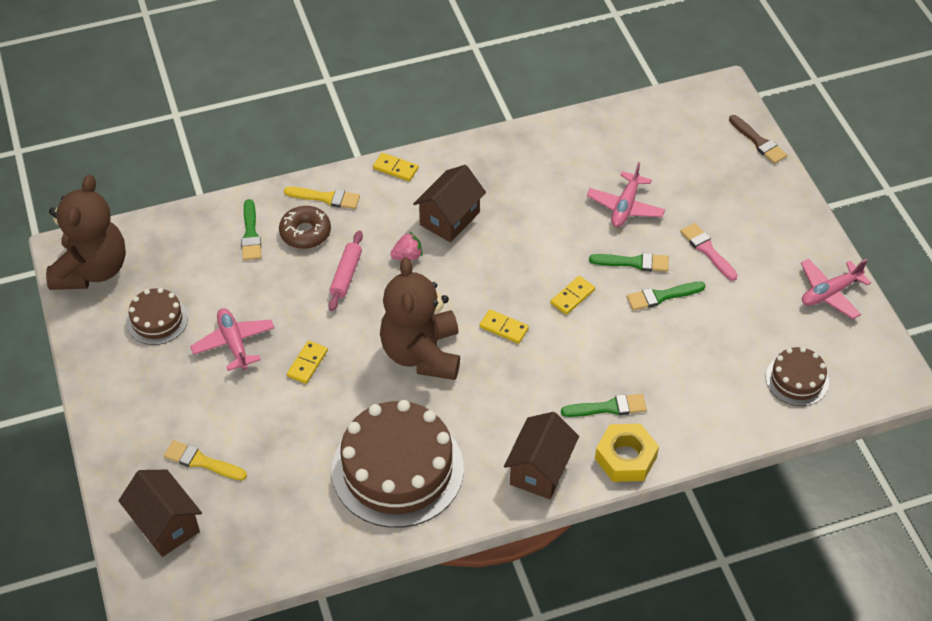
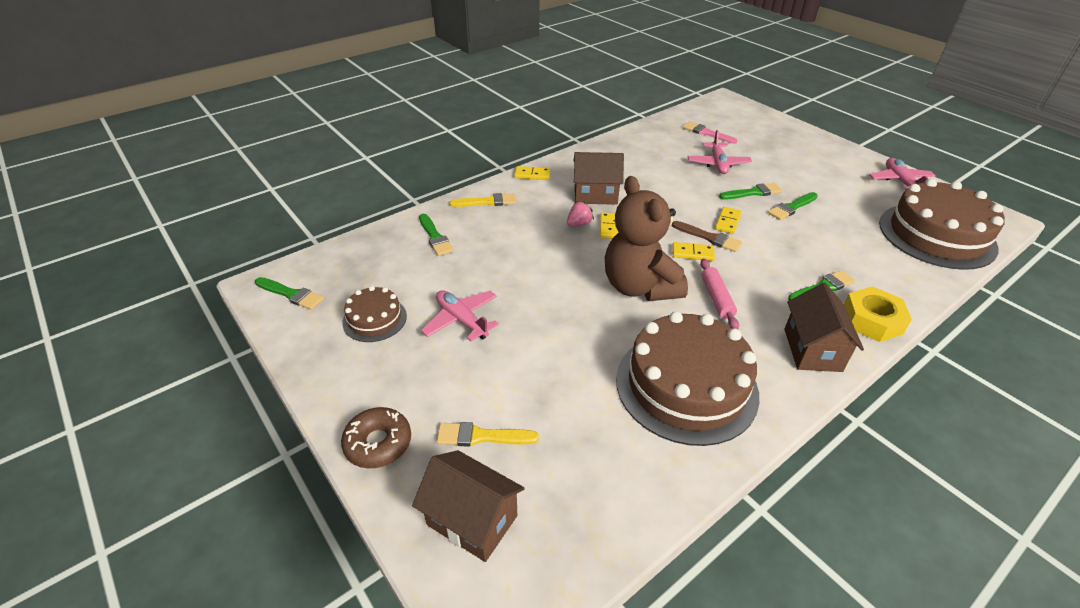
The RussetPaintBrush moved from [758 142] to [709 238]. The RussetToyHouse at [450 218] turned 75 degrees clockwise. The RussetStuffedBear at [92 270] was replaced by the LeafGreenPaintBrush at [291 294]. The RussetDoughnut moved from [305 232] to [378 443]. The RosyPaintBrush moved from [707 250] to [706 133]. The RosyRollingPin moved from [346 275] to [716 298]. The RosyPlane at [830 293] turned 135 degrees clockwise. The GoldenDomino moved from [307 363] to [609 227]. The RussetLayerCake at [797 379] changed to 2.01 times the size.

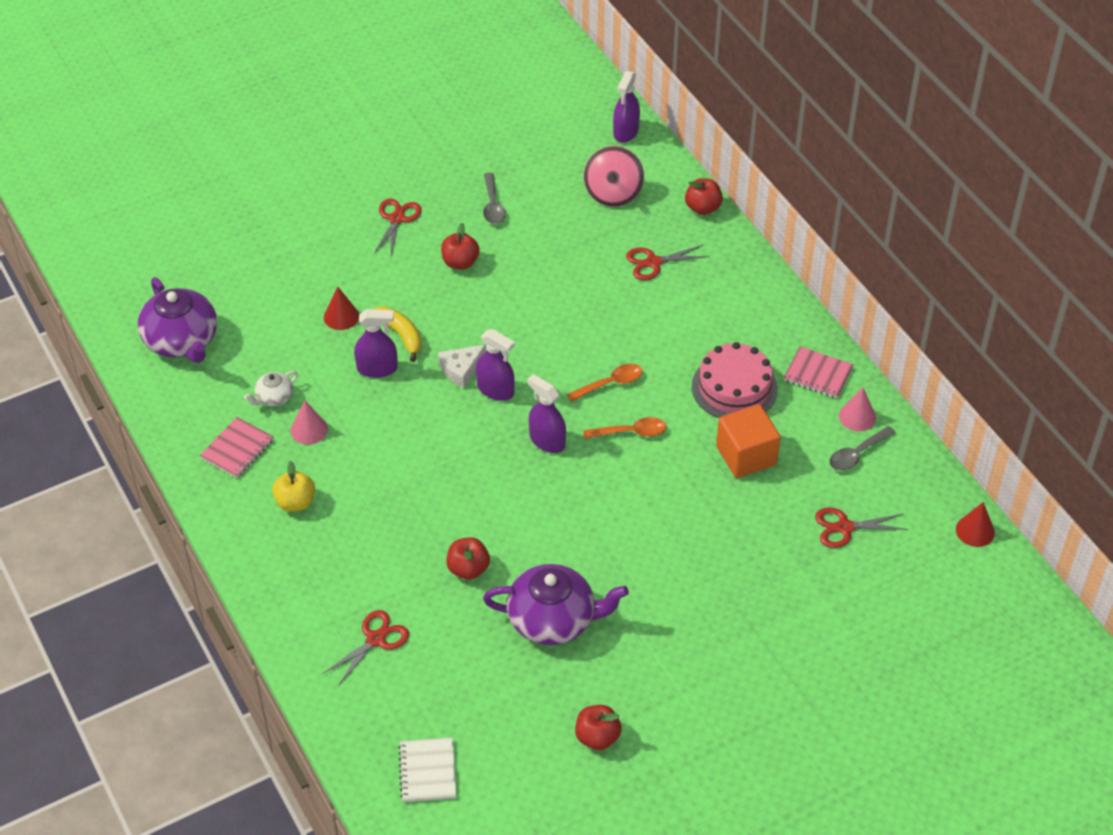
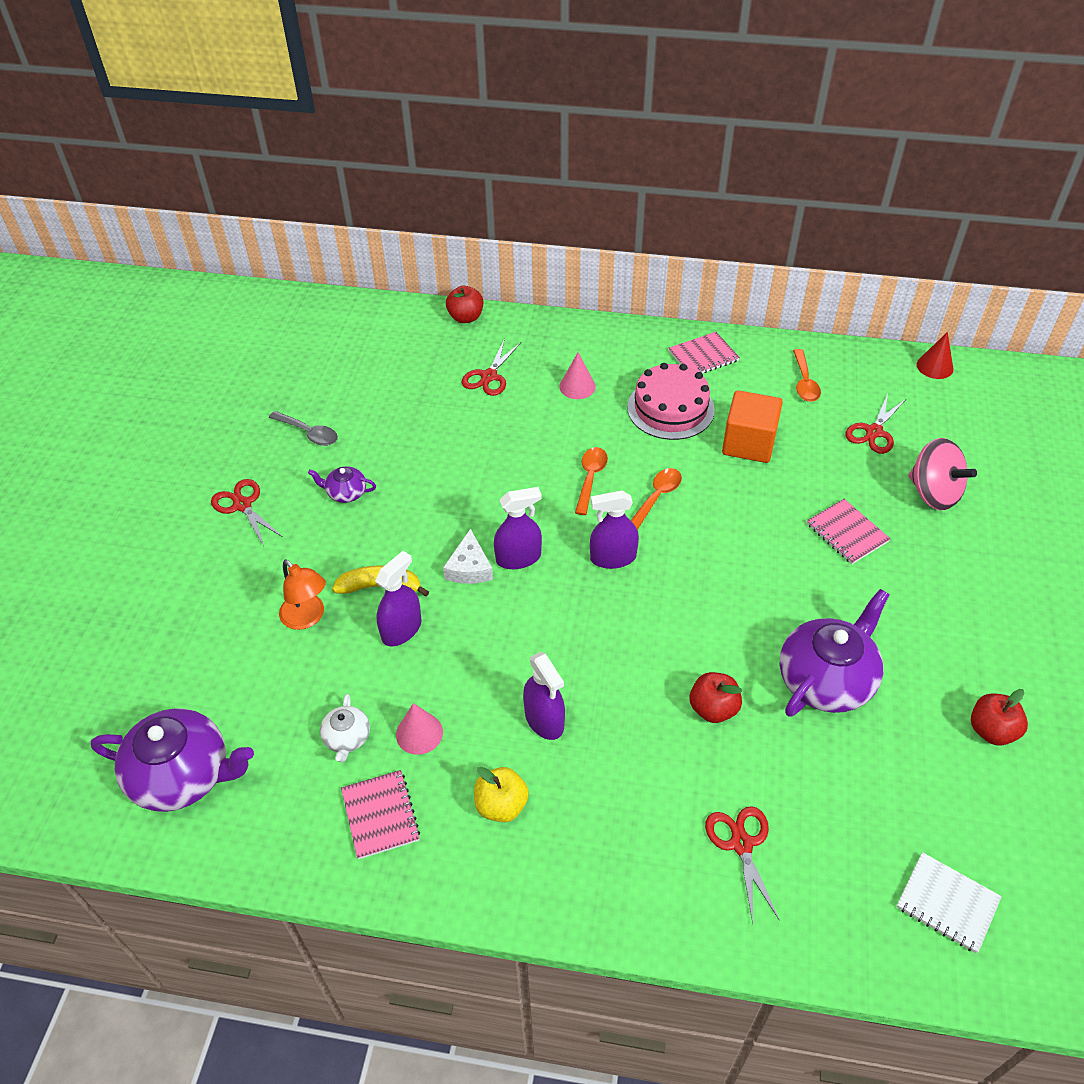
The PurpleSprayBottle moved from [626 132] to [544 720]. The RosyToyTop moved from [613 193] to [933 493]. The CrimsonAppleFruit at [460 262] was replaced by the PurpleChinaTeapot at [346 493]. The CrimsonConeShape at [341 316] was replaced by the OrangeReadingLamp at [307 618]. The RosyConeShape moved from [857 416] to [577 386]. The GreyTeaspoon at [857 454] became the OrangeTeaspoon at [804 382]. The RosyExerciseBook at [847 533] appeared.

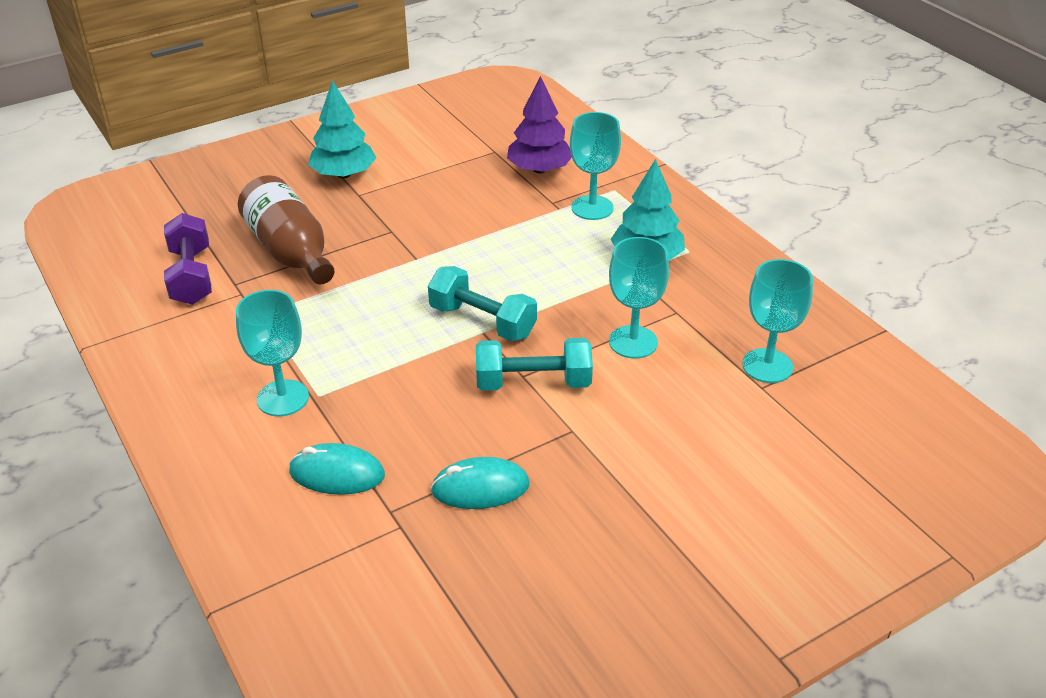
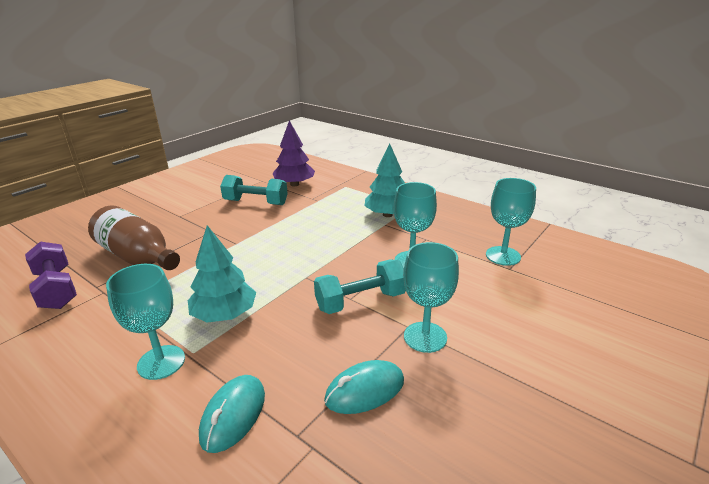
The AquaFirTree moved from [344 174] to [225 314]. The AquaGoblet moved from [592 208] to [425 337]. The AquaDumbbell moved from [482 321] to [256 202]. The AquaMouse at [337 474] turned 60 degrees counterclockwise.

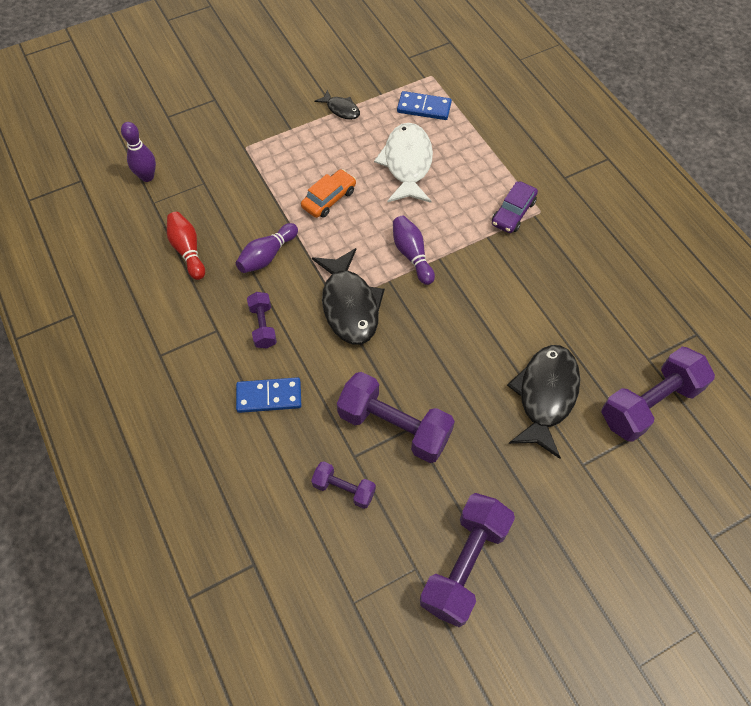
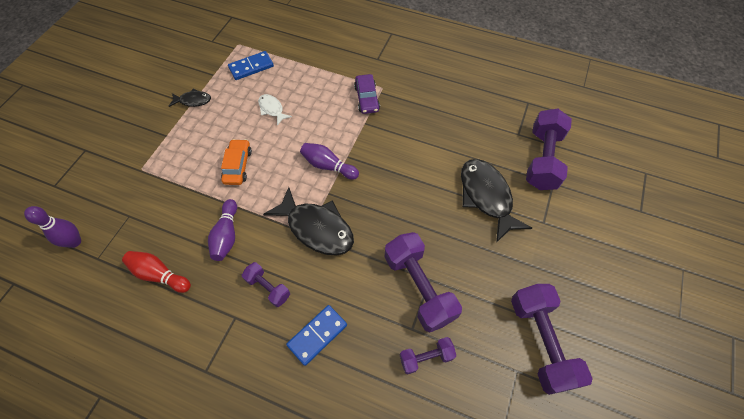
The WhiteFish at [407 164] changed to 0.51 times the size. The PurpleDumbbell at [394 426] turned 75 degrees clockwise.

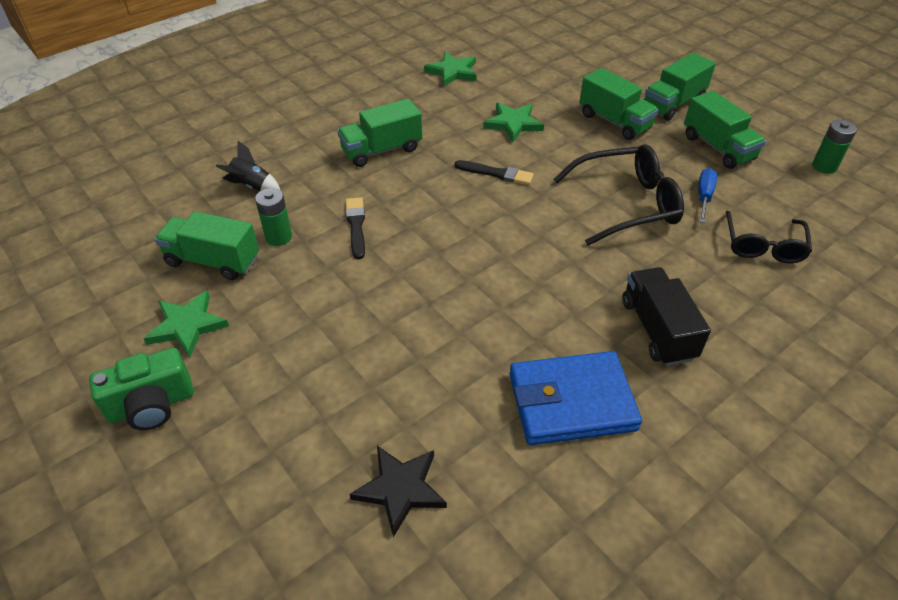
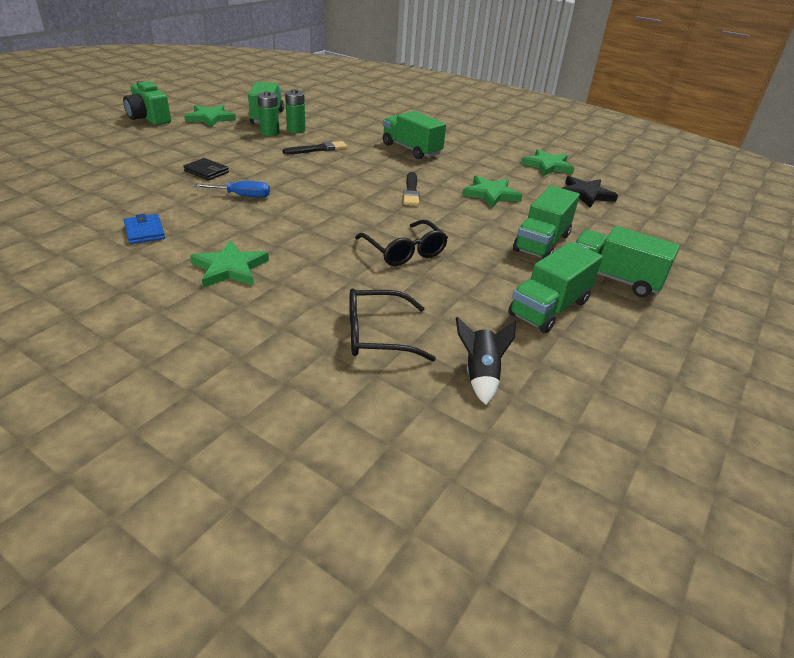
The LeafGreenBattery moved from [824 166] to [270 133]. The JetBlackToyRocket moved from [252 186] to [480 375]. The JetBlackSpectacles at [626 204] changed to 0.66 times the size. The BlueScrewdriver moved from [704 196] to [242 196]. The JetBlackTruck at [657 329] was replaced by the LeafGreenStar at [230 268]. The BlueCardWallet at [571 402] changed to 0.47 times the size. The JetBlackStar moved from [400 489] to [585 194]. The JetBlackCardWallet at [206 172] appeared.

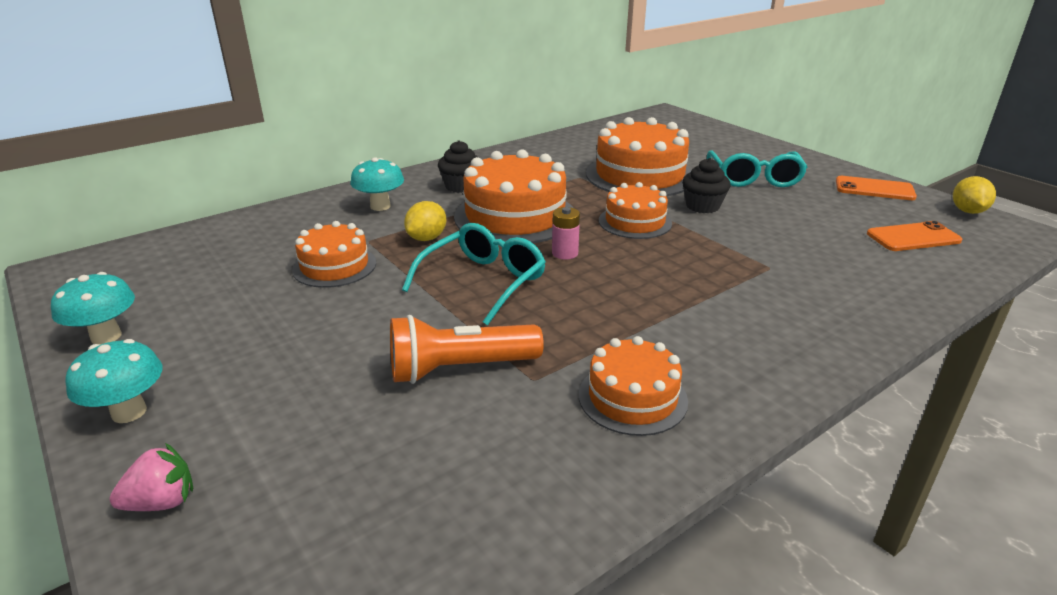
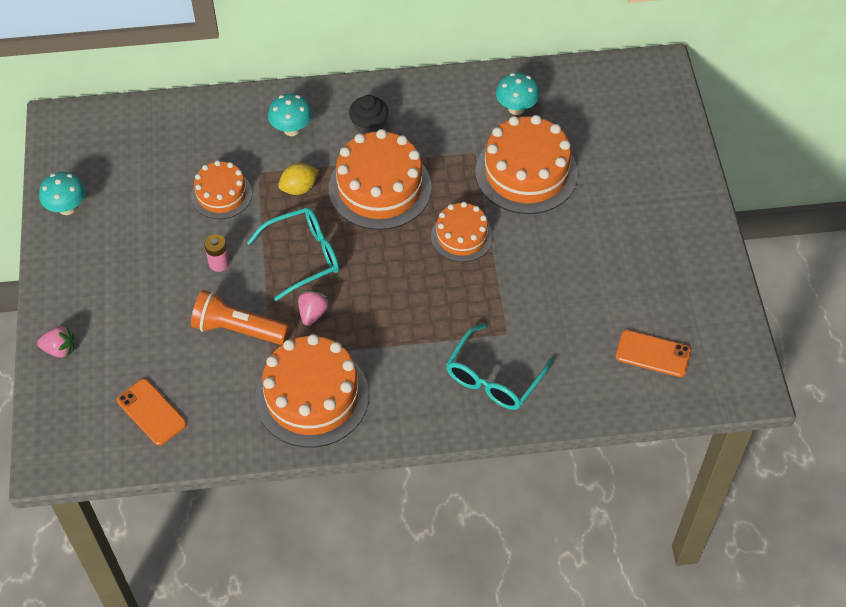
The AquaSpectacles moved from [754 178] to [493 378]. The JetBlackFairyCake at [702 206] disappeared. The OrangeMobilePhone moved from [874 189] to [151 412]. The GoldenCitrusFruit at [967 211] disappeared. The RosyBattery moved from [565 253] to [219 263]. The OrangeLayerCake at [632 397] changed to 1.70 times the size. The AquaToadstool moved from [129 412] to [516 108]. The RosyToyStrawberry at [313 313] appeared.

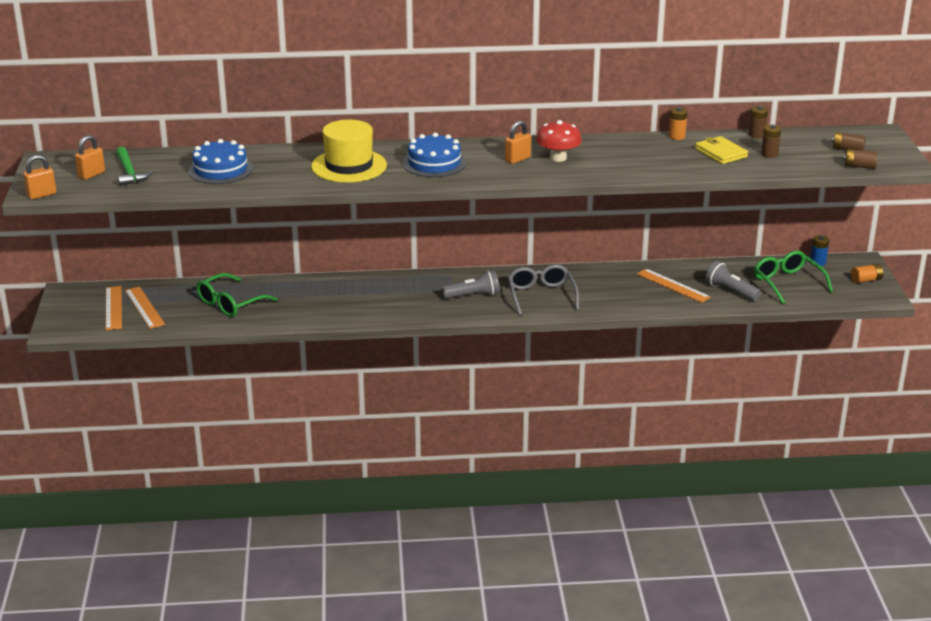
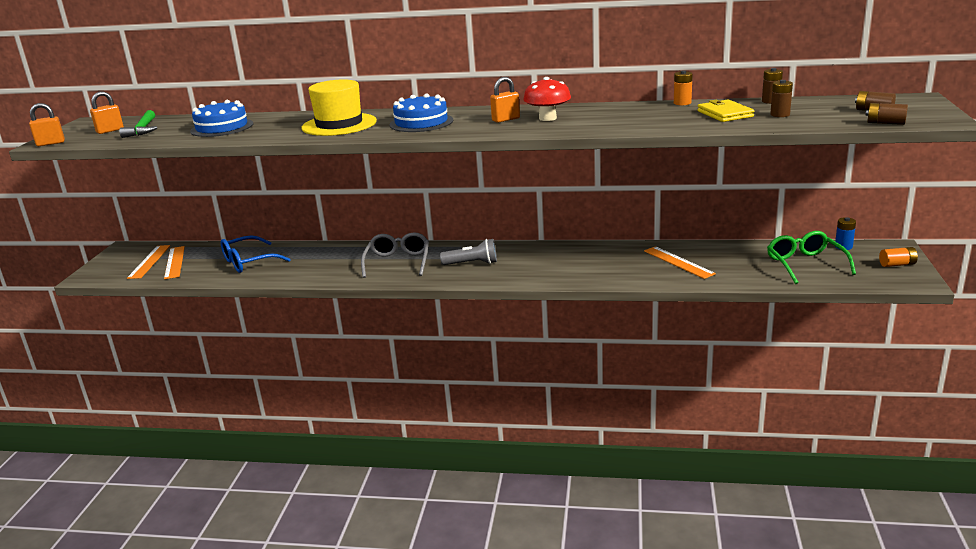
The GreyFlashlight at [730 291] disappeared. The GreySpectacles moved from [541 296] to [398 262]. The LeafGreenSpectacles at [230 303] became the BlueSpectacles at [248 262].

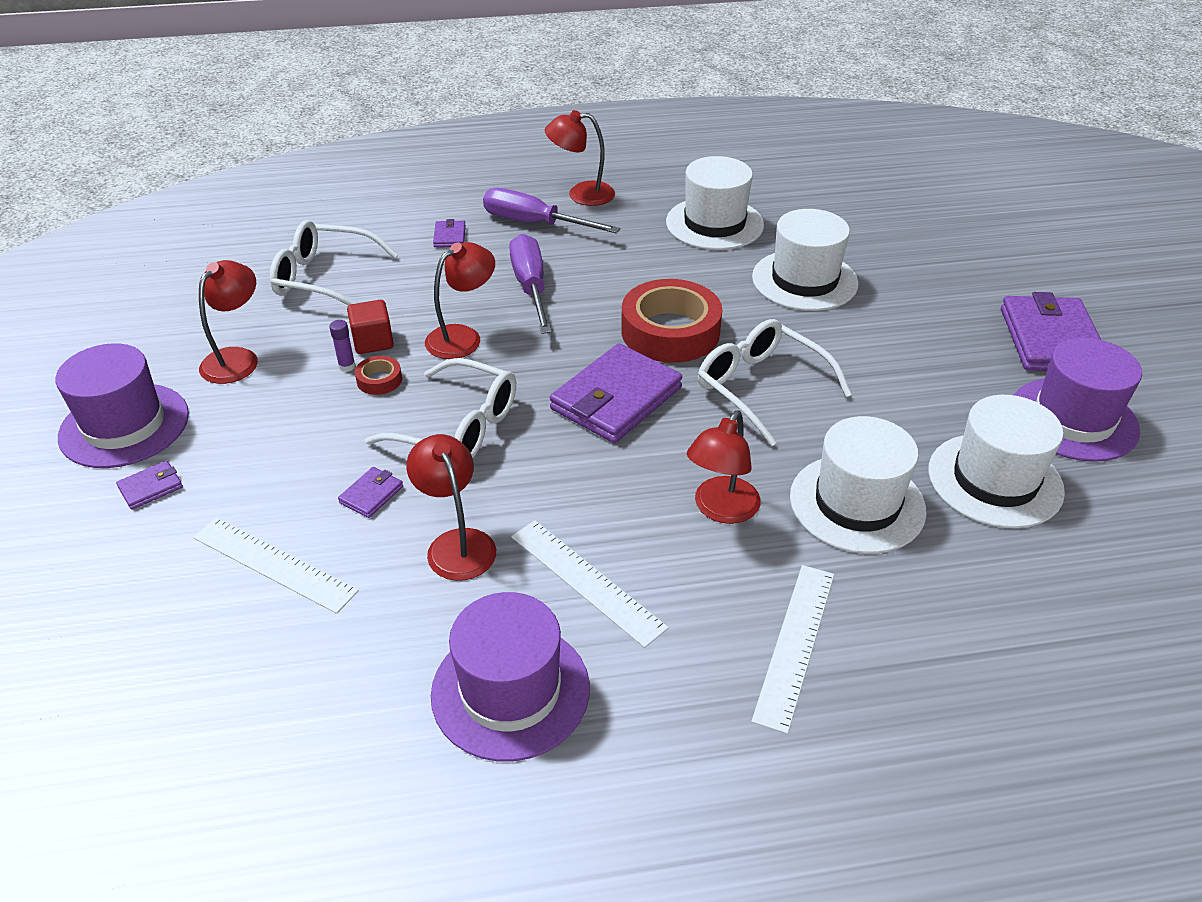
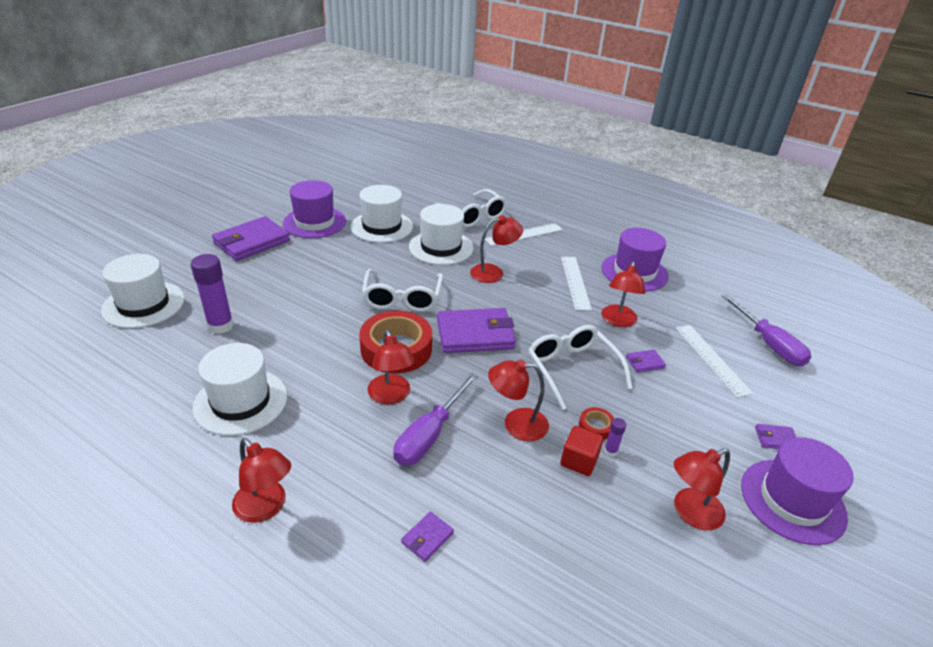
The PurpleScrewdriver moved from [535 224] to [768 343]. The WhiteHat moved from [804 280] to [143 304]. The WhiteSpectacles moved from [324 278] to [472 216]. The PurpleGlueStick at [220 326] appeared. The CrimsonReadingLamp at [391 396] appeared.

